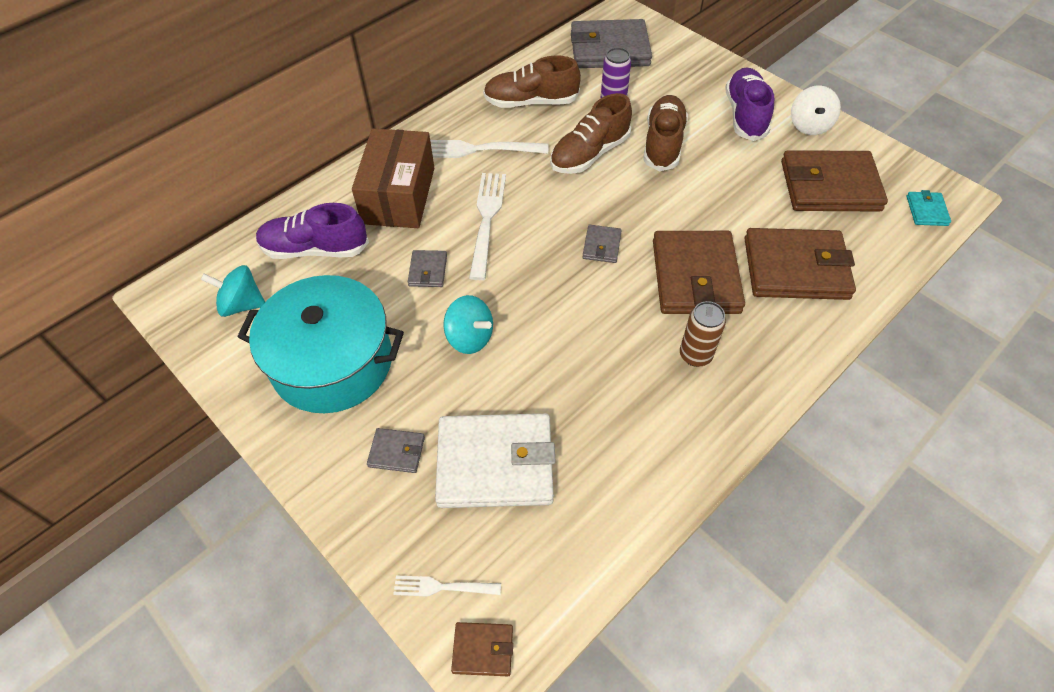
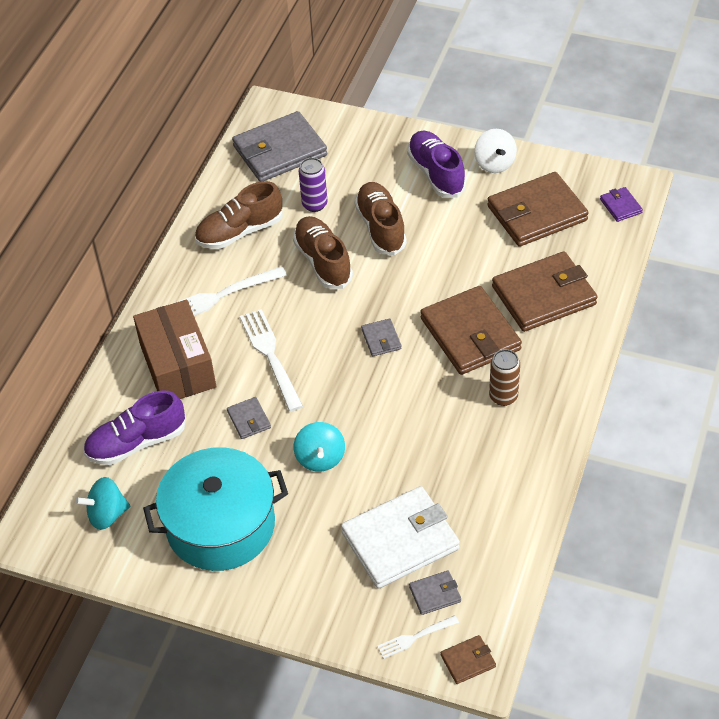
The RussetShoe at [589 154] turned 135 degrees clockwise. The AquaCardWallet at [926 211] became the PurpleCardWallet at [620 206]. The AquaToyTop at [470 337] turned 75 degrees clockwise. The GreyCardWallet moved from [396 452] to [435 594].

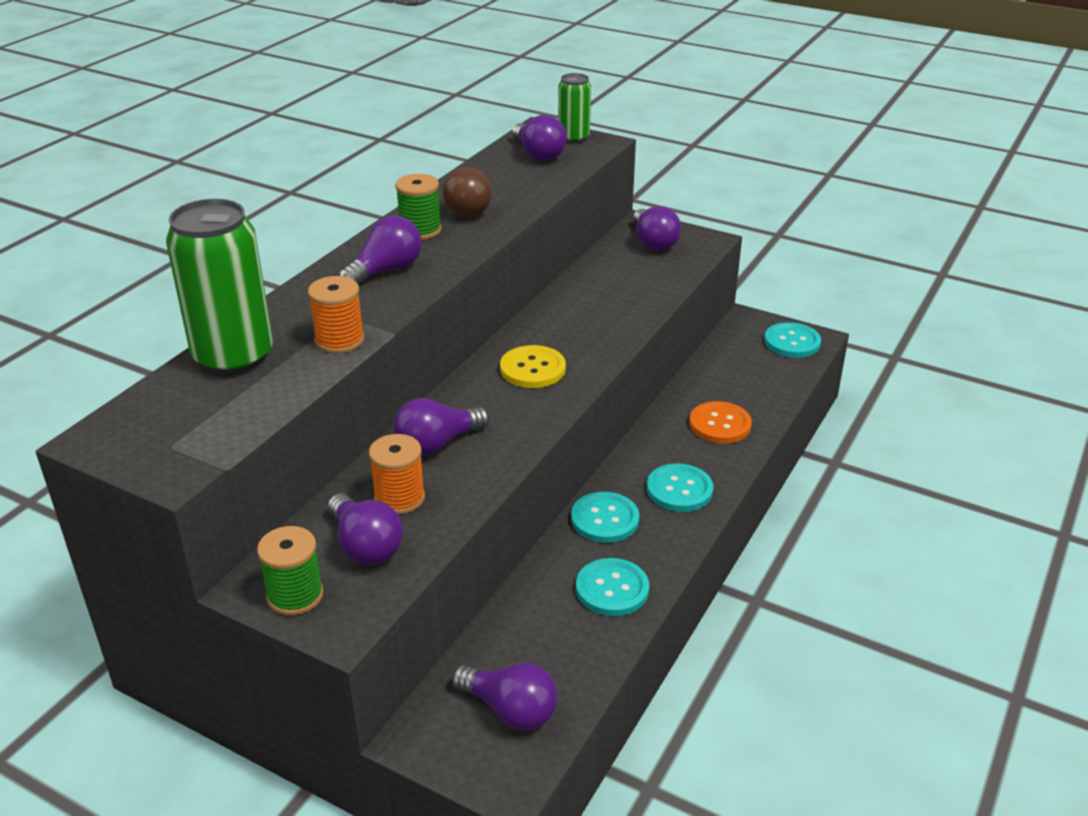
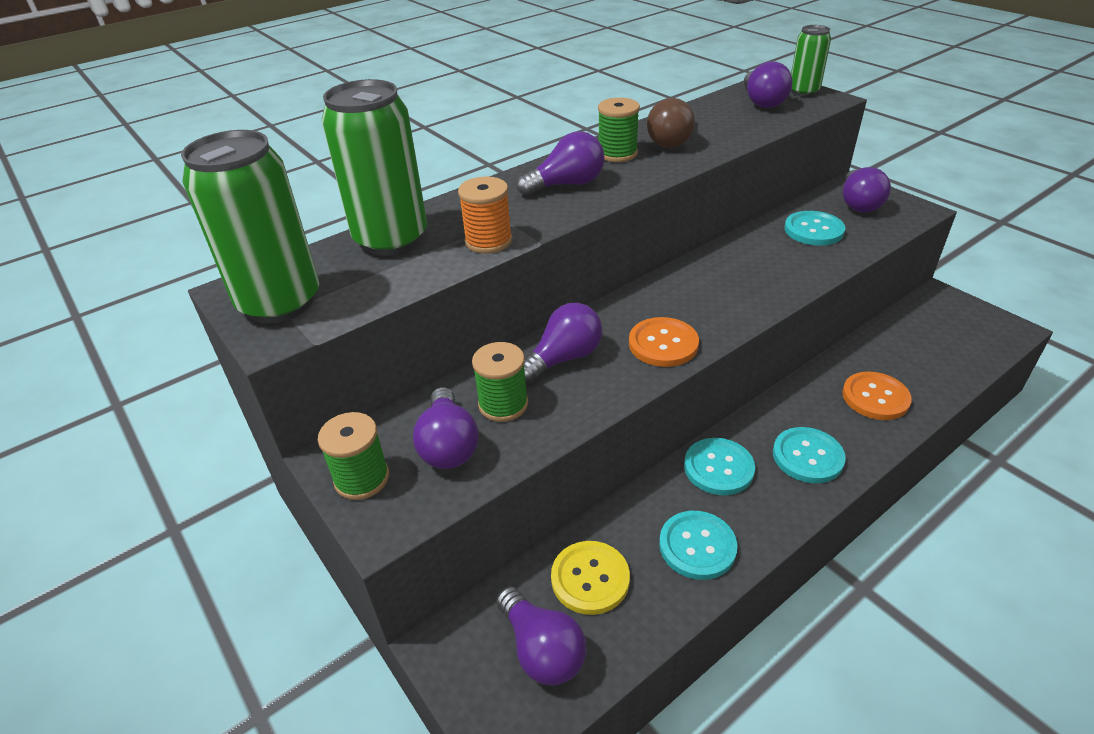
The AquaButton moved from [792 342] to [813 230]. The GoldenButton moved from [532 369] to [590 578]. The PurpleBulb at [437 444] turned 150 degrees clockwise. The OrangeReelOfThread at [399 498] became the LeafGreenReelOfThread at [503 404]. The LeafGreenSodaCan at [280 303] appeared. The OrangeButton at [663 344] appeared.

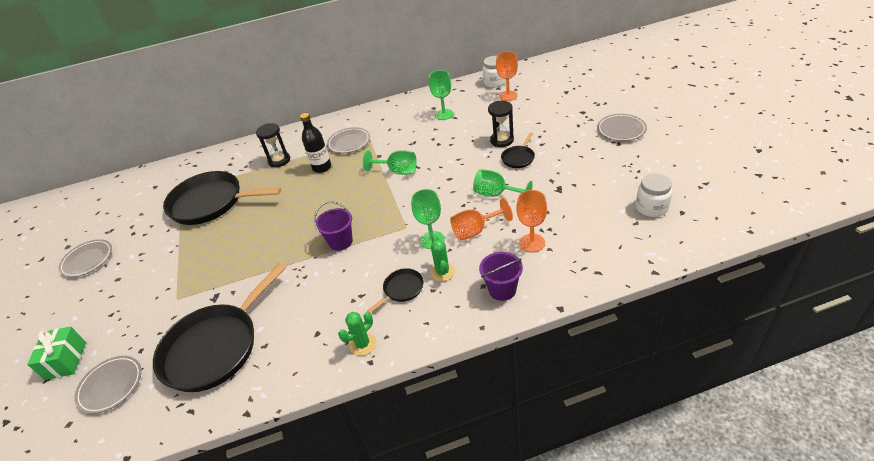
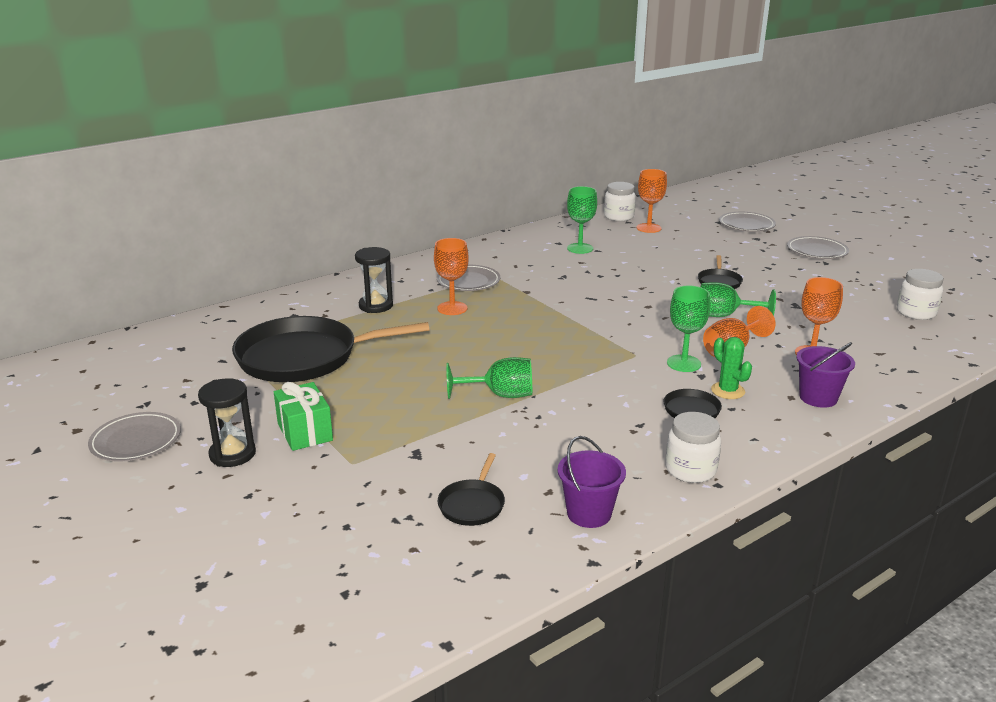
The JetBlackSandglass moved from [502 140] to [232 454]. The JetBlackFlask at [322 167] was replaced by the OrangeGoblet at [452 308]. The LeafGreenGoblet moved from [397 171] to [500 395]. The PurplePail moved from [340 242] to [589 513]. The JetBlackFryingPan at [215 347] changed to 0.44 times the size. The LeafGreenSaguaroCactus at [362 344] was replaced by the WhiteJamJar at [690 470]. The LeafGreenPresent moved from [66 360] to [305 432]. The GreyPlate moved from [111 386] to [746 225].

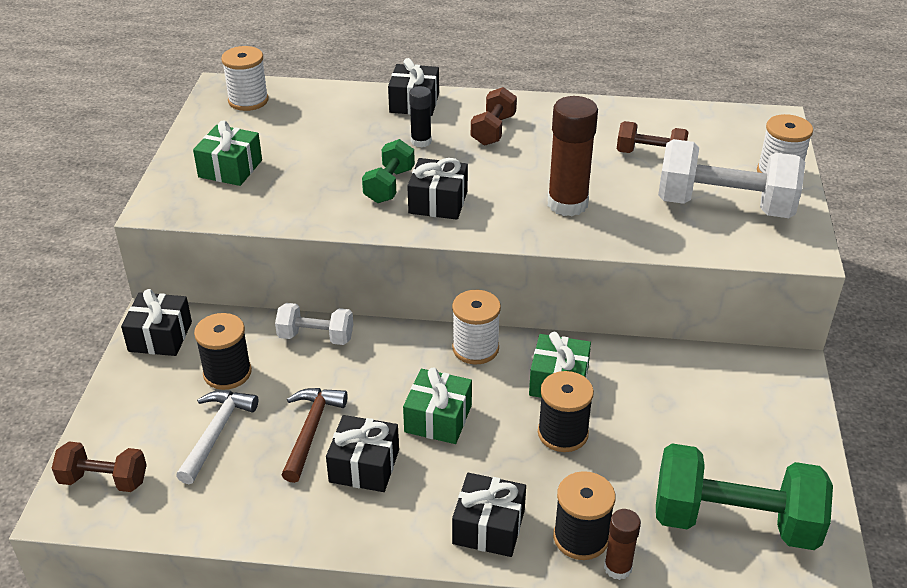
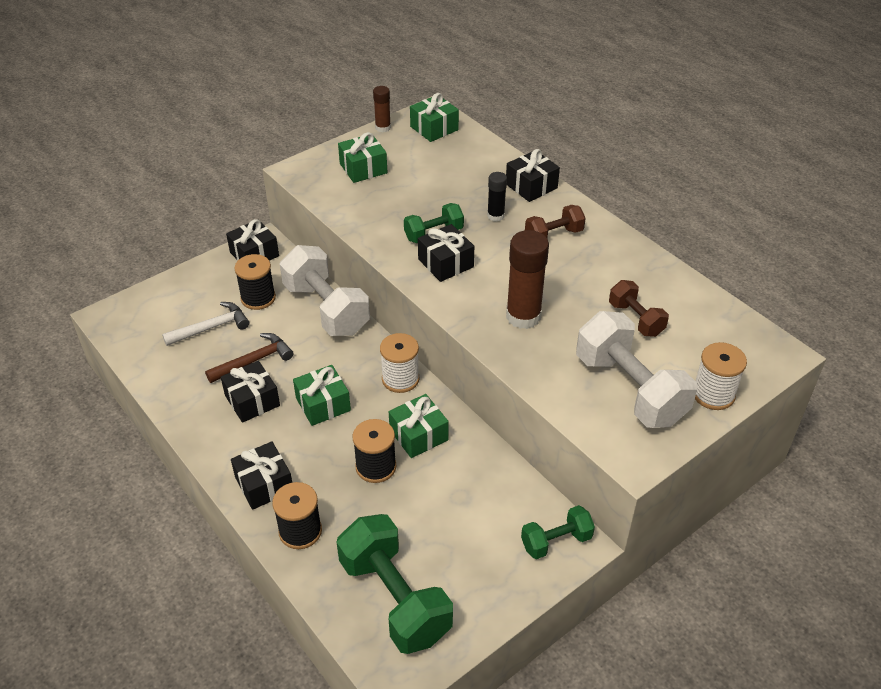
The WhiteReelOfThread at [248 100] was replaced by the LeafGreenPresent at [434 128]. The WhiteDumbbell at [316 337] changed to 1.86 times the size. The RussetDumbbell at [104 480] disappeared. The RussetGlueStick moved from [617 568] to [383 128]. The LeafGreenDumbbell at [556 541] appeared.

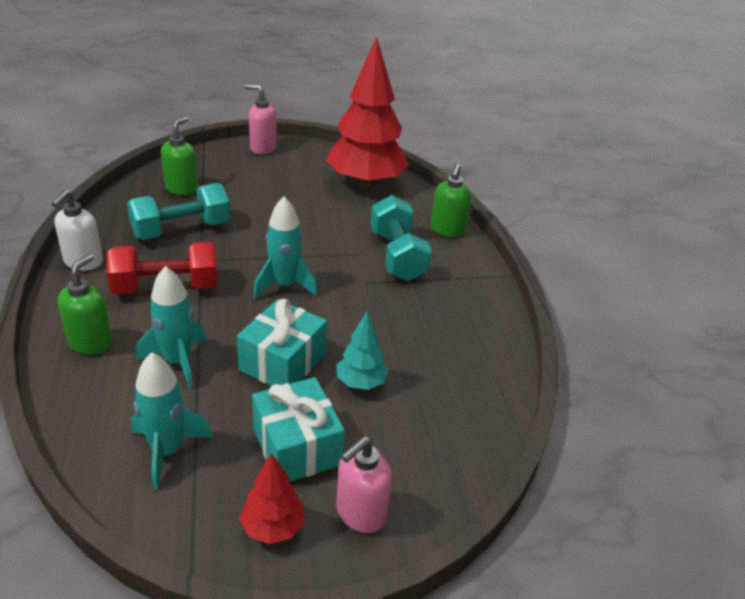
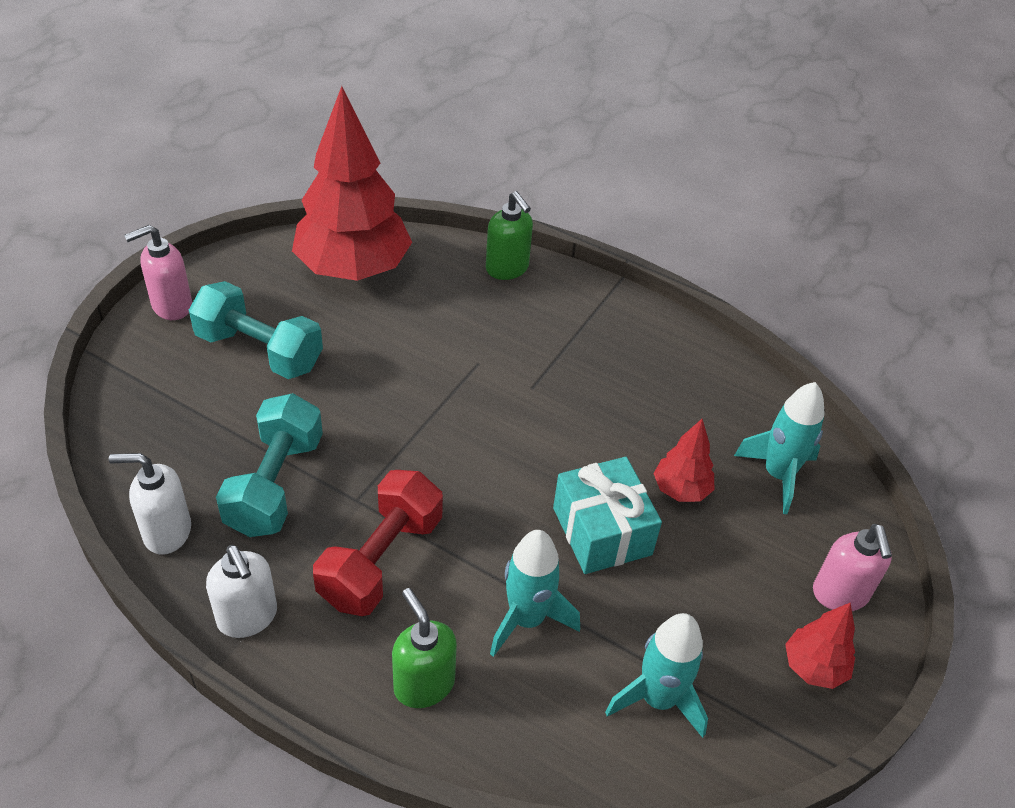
The LeafGreenSoapDispenser at [182 188] disappeared. The AquaDumbbell moved from [397 255] to [259 351]. The AquaToyRocket moved from [284 285] to [778 475]. The AquaFirTree at [361 383] became the CrimsonFirTree at [681 490]. The AquaPresent at [297 447] disappeared. The WhiteSoapDispenser at [166 532] appeared.

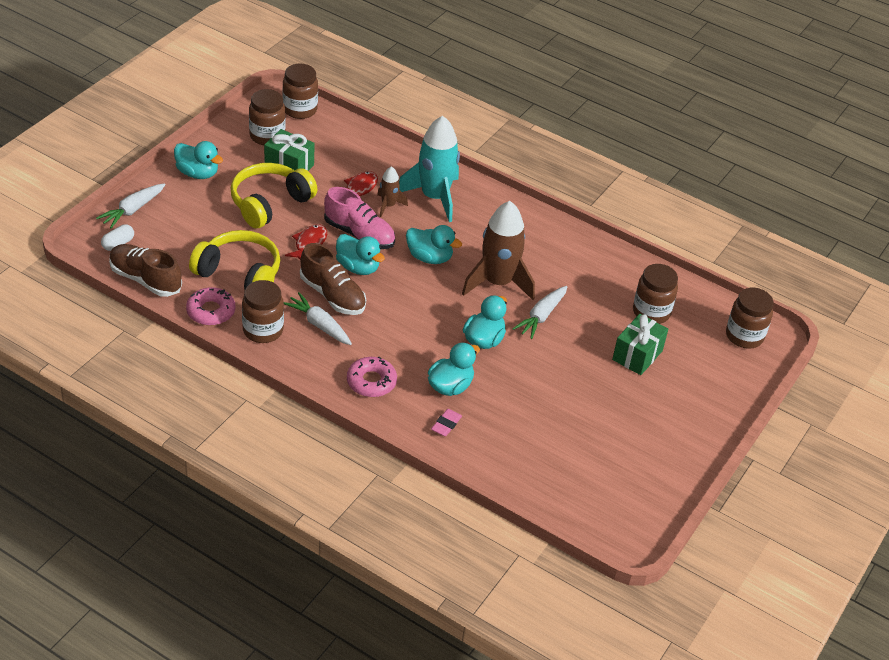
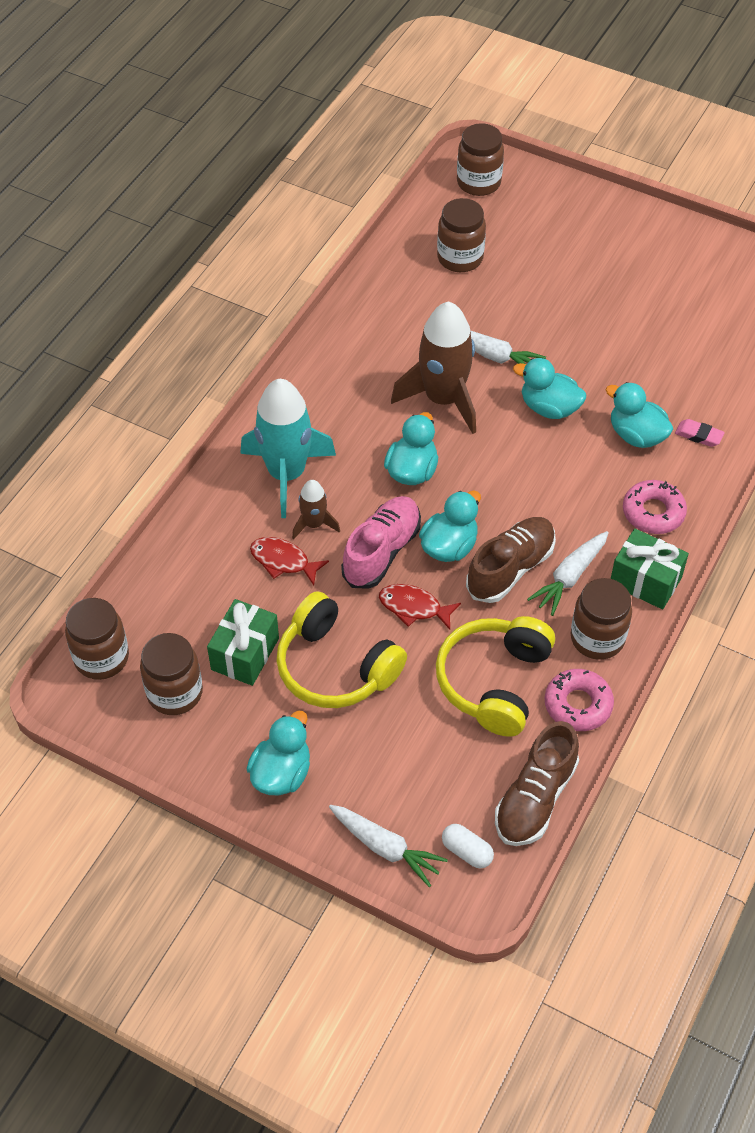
The LeafGreenPresent moved from [637 355] to [645 581].

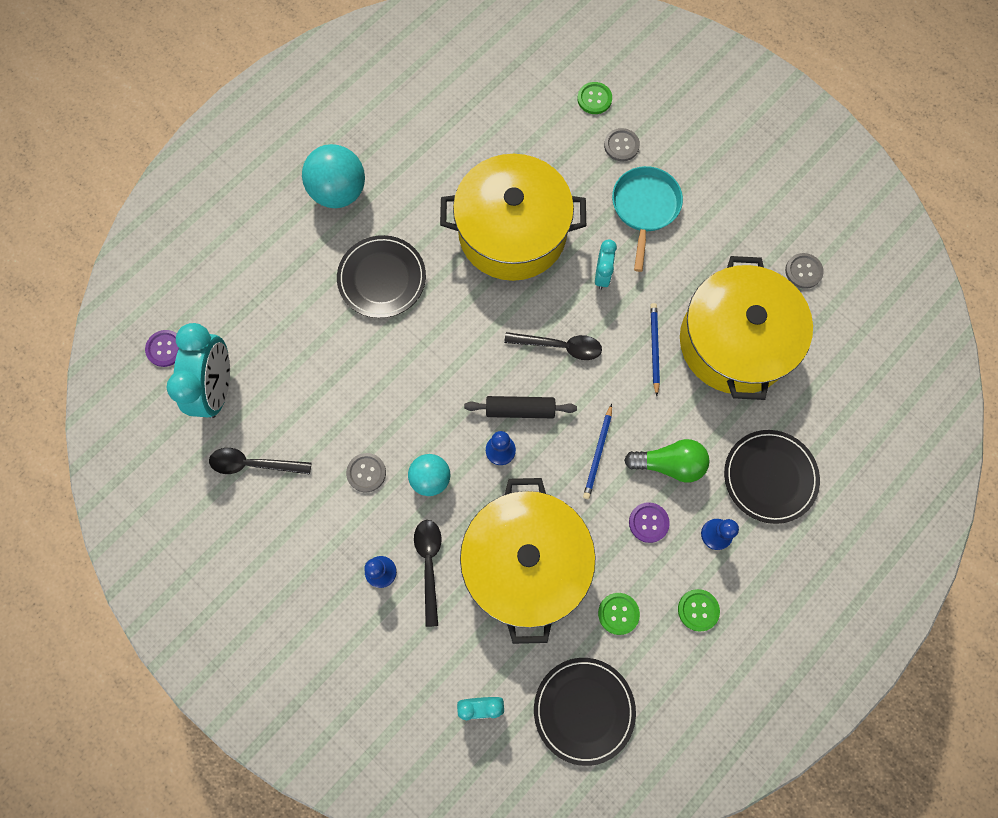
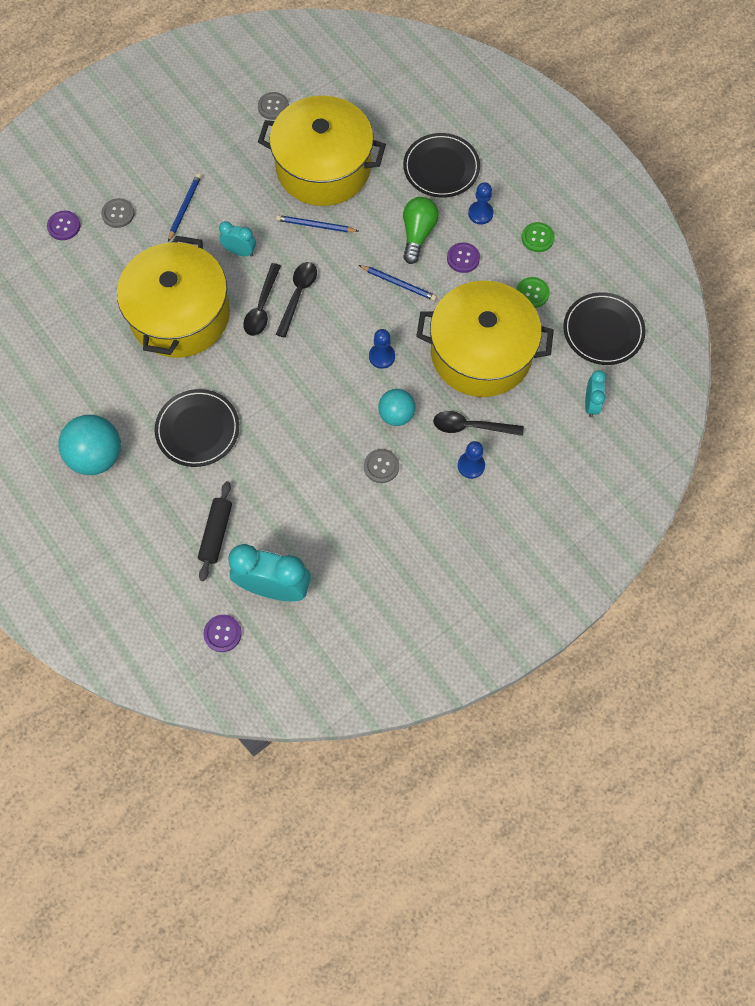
The LeafGreenButton at [594 99] became the PurpleButton at [64 226]. The AquaFryingPan at [644 208] was replaced by the BluePencil at [184 208]. The JetBlackRollingPin moved from [520 409] to [216 533]. The JetBlackTeaspoon moved from [254 464] to [262 307].

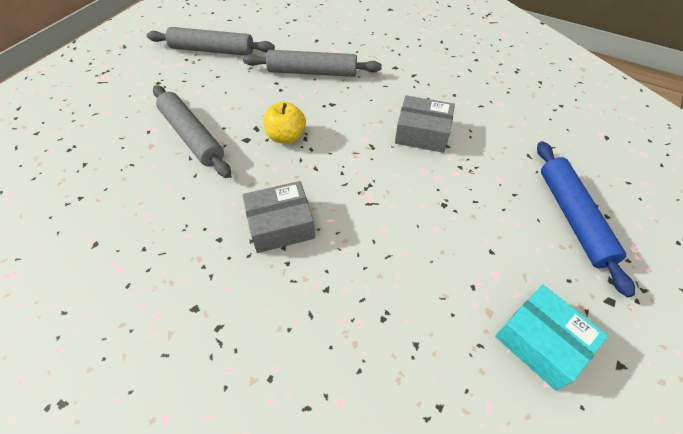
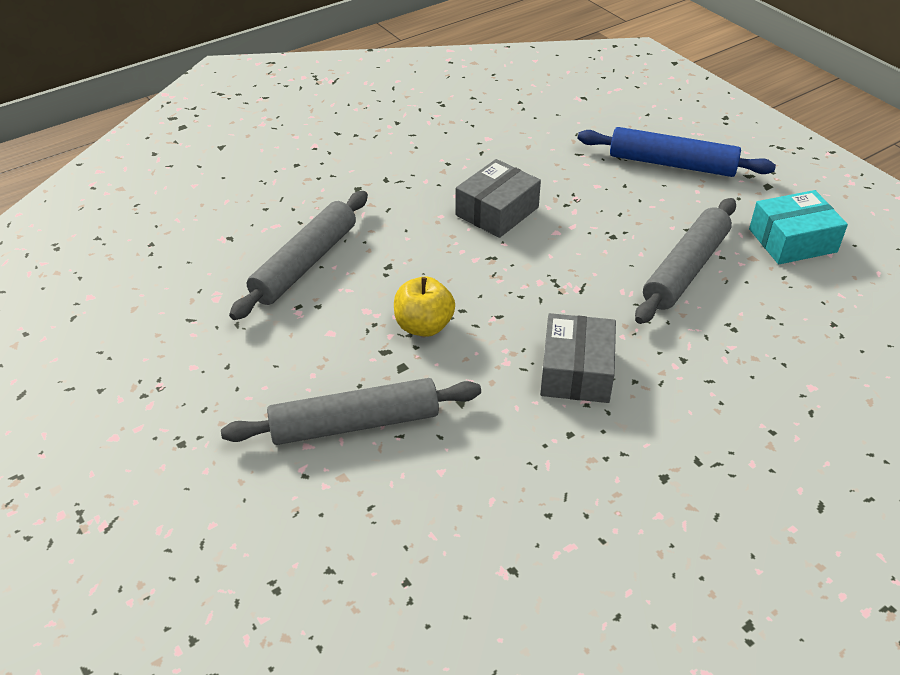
The GreyRollingPin moved from [212 50] to [686 269].

